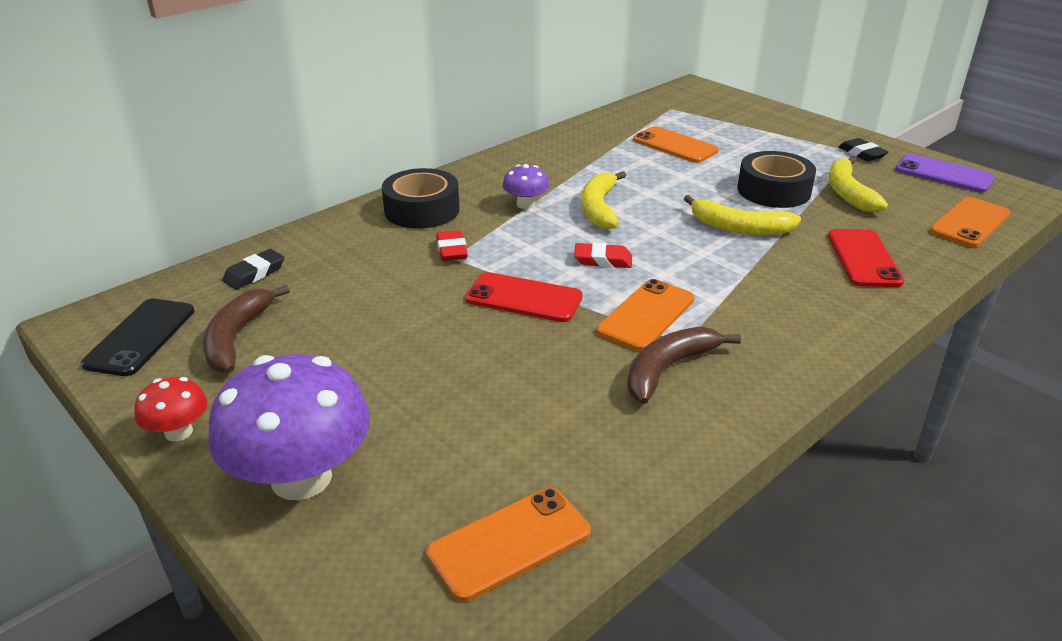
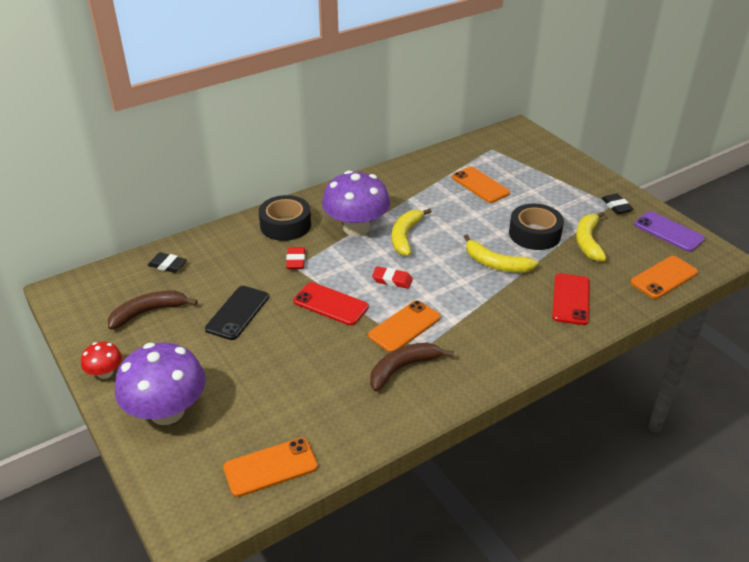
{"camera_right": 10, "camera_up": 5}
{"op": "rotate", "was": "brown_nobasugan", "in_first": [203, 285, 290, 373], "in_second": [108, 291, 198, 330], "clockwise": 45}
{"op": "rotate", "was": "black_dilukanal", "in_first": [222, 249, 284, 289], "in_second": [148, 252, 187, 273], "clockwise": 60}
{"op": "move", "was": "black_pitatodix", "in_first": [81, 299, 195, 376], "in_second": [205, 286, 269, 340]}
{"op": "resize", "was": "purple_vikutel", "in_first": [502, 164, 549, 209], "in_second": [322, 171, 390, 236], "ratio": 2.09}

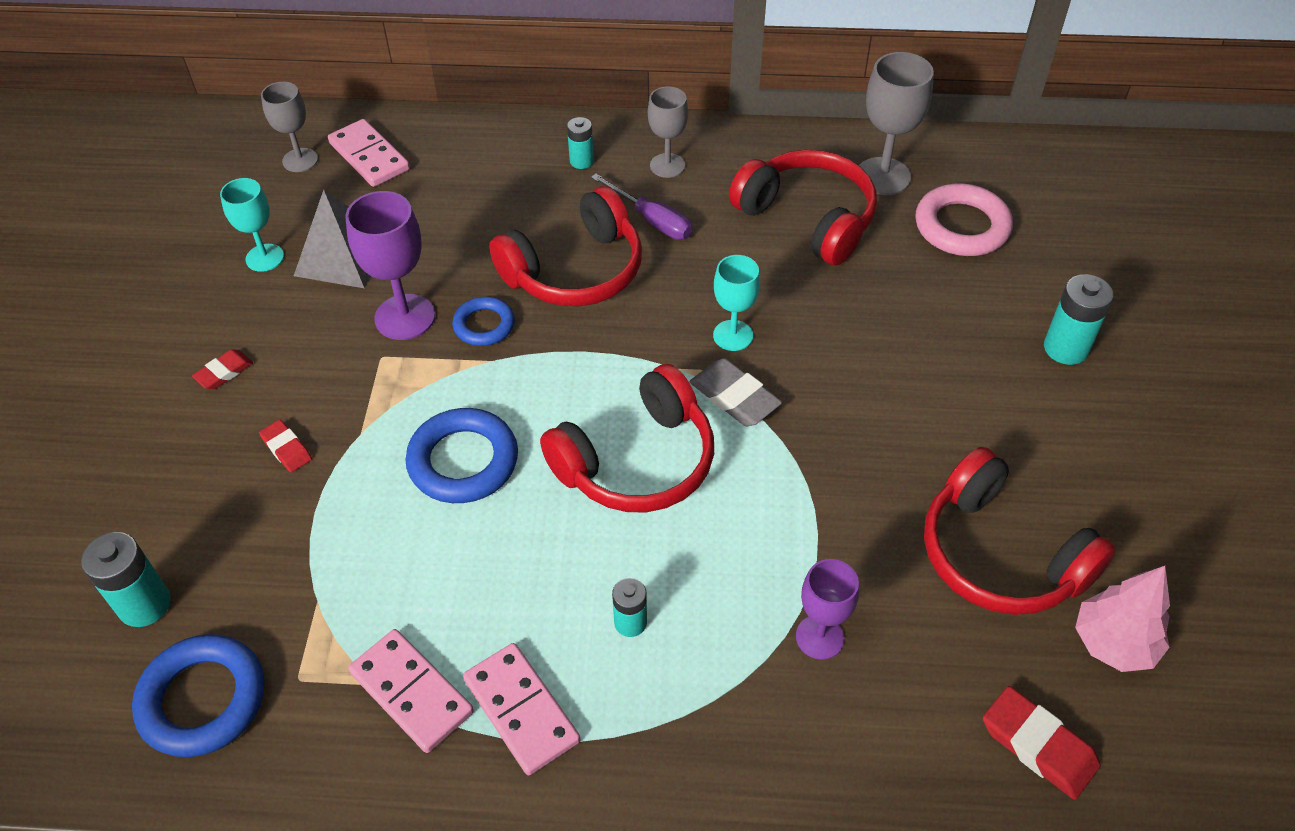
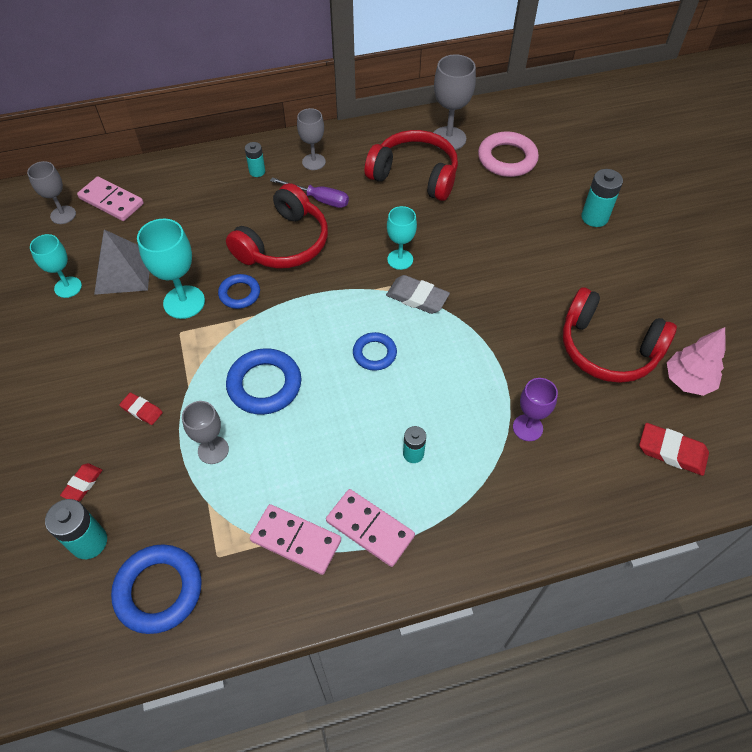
{"camera_right": -20, "camera_up": 5}
{"op": "move", "was": "red_dilukanal", "in_first": [192, 349, 253, 390], "in_second": [60, 463, 102, 501]}
{"op": "recolor", "was": "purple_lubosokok", "now": "turquoise_lubosokok", "in_first": [345, 191, 435, 340], "in_second": [137, 219, 205, 319]}
{"op": "insert", "now": "grey_lubosokok", "in_second": [182, 401, 229, 464]}
{"op": "replace", "was": "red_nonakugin", "now": "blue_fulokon", "in_first": [540, 364, 714, 512], "in_second": [353, 332, 397, 371]}

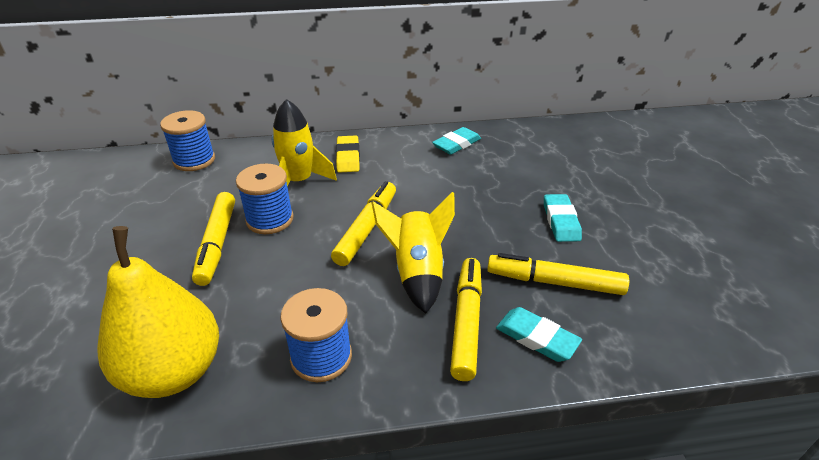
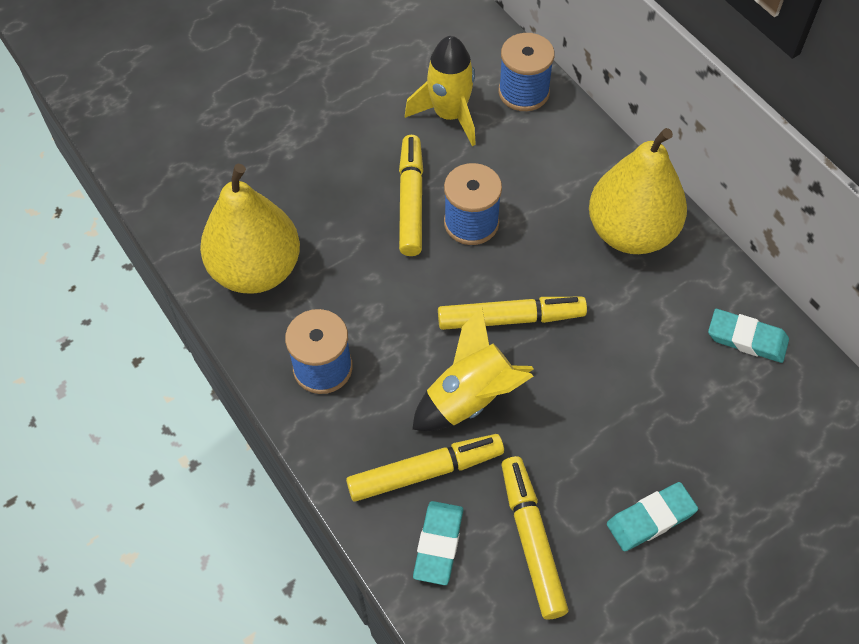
{"camera_right": 65, "camera_up": 20}
{"op": "rotate", "was": "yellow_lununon", "in_first": [192, 192, 235, 286], "in_second": [399, 135, 423, 256], "clockwise": 120}
{"op": "move", "was": "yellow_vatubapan", "in_first": [272, 99, 337, 186], "in_second": [405, 36, 476, 146]}
{"op": "replace", "was": "yellow_dilukanal", "now": "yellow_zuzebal", "in_first": [336, 136, 360, 173], "in_second": [589, 128, 687, 254]}

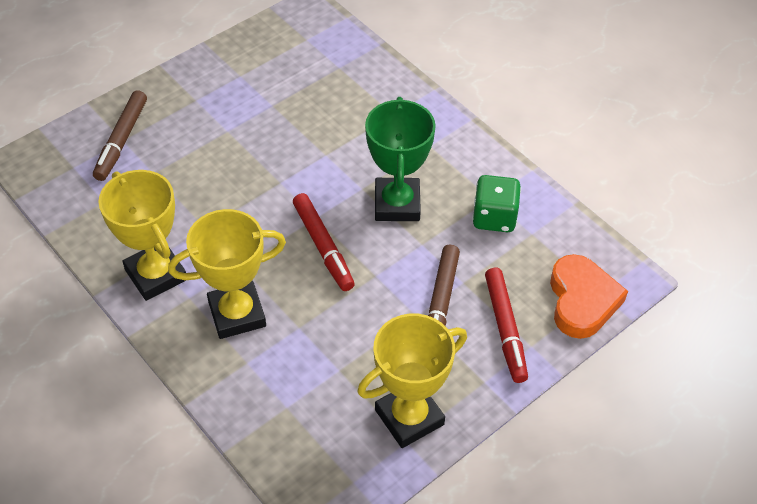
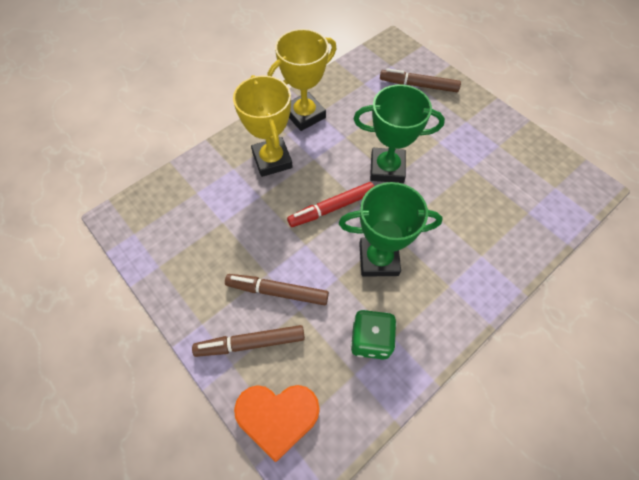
{"camera_right": 90, "camera_up": 10}
{"op": "recolor", "was": "red_lununon", "now": "brown_lununon", "in_first": [485, 268, 528, 383], "in_second": [192, 325, 305, 357]}
{"op": "insert", "now": "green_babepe", "in_second": [354, 85, 445, 183]}
{"op": "delete", "was": "yellow_babepe", "in_first": [357, 314, 467, 448]}

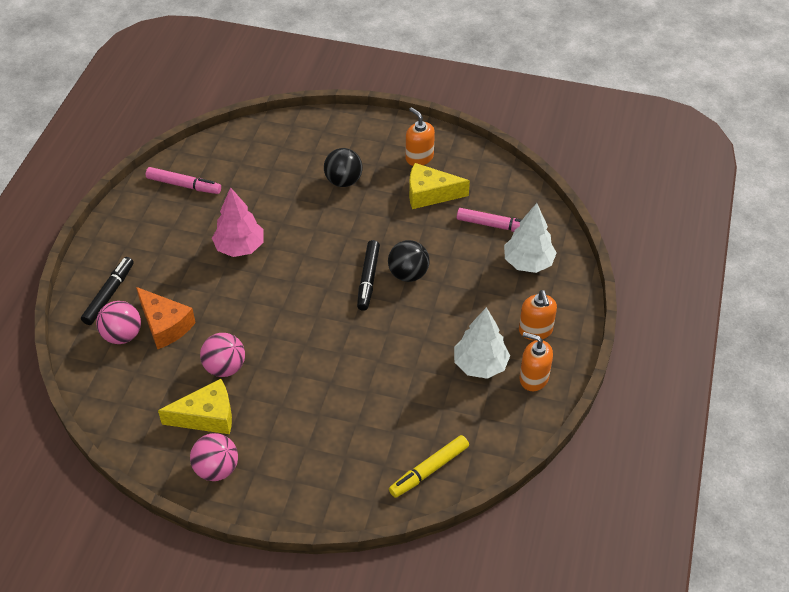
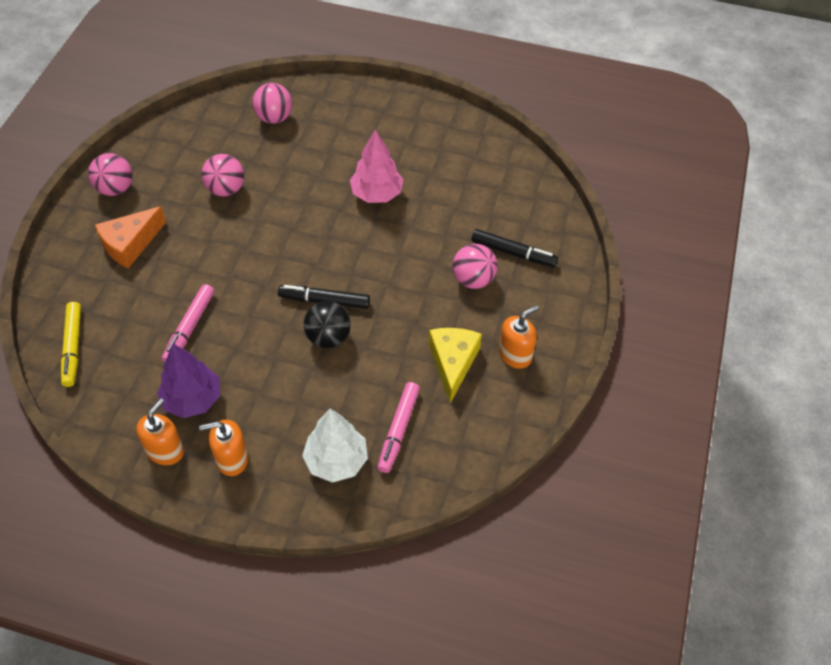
{"camera_right": 90, "camera_up": 5}
{"op": "rotate", "was": "yellow_lununon", "in_first": [389, 435, 469, 498], "in_second": [61, 302, 81, 387], "clockwise": -150}
{"op": "move", "was": "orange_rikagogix", "in_first": [136, 287, 196, 349], "in_second": [95, 206, 166, 268]}
{"op": "recolor", "was": "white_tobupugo", "now": "purple_tobupugo", "in_first": [454, 307, 510, 379], "in_second": [157, 343, 220, 418]}
{"op": "move", "was": "pink_lununon", "in_first": [146, 167, 221, 194], "in_second": [162, 284, 214, 362]}
{"op": "recolor", "was": "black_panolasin", "now": "pink_panolasin", "in_first": [324, 148, 363, 187], "in_second": [452, 244, 498, 289]}
{"op": "move", "was": "black_lununon", "in_first": [81, 257, 134, 325], "in_second": [471, 229, 558, 267]}
{"op": "delete", "was": "yellow_rikagogix", "in_first": [158, 379, 232, 434]}

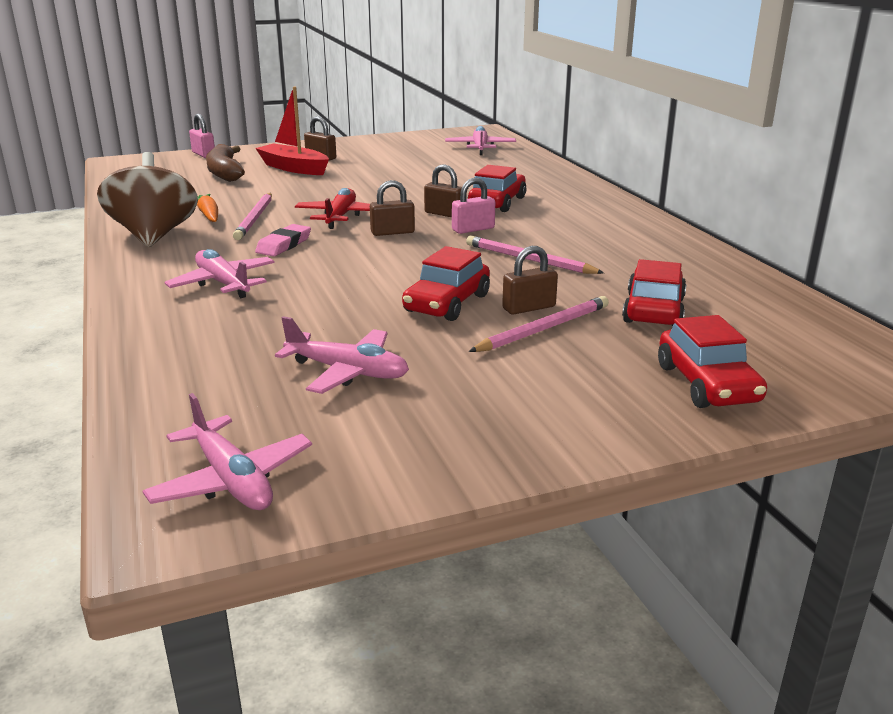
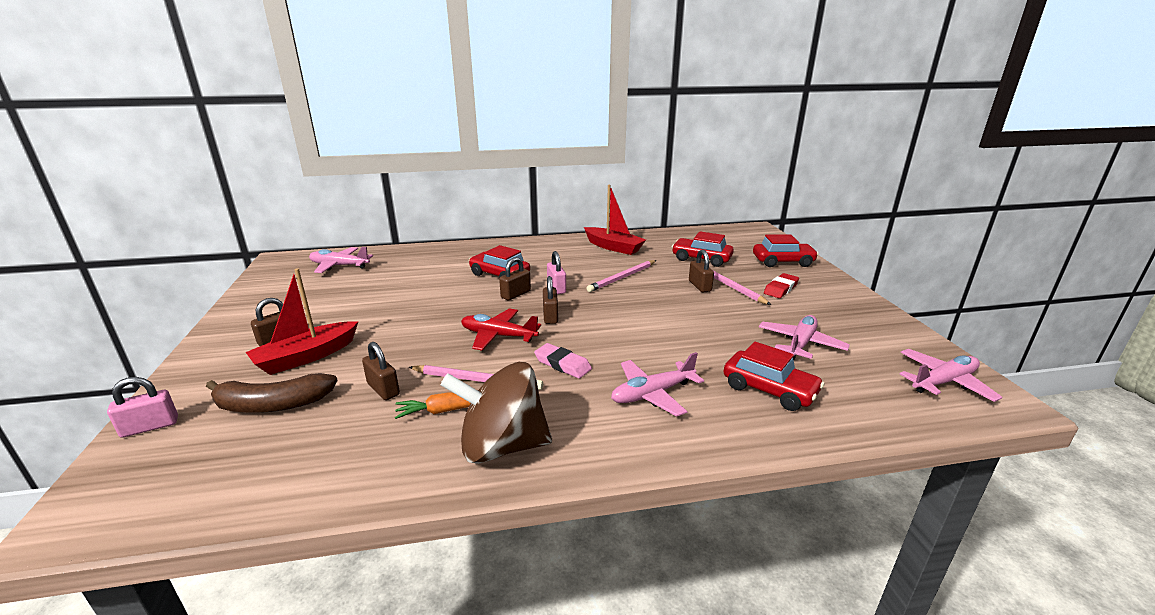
{"camera_right": -80, "camera_up": 0}
{"op": "insert", "now": "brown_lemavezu", "in_second": [362, 342, 400, 400]}
{"op": "insert", "now": "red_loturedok", "in_second": [584, 185, 646, 255]}
{"op": "move", "was": "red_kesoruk", "in_first": [402, 246, 490, 321], "in_second": [723, 342, 824, 411]}
{"op": "insert", "now": "red_dilukanal", "in_second": [764, 273, 799, 298]}

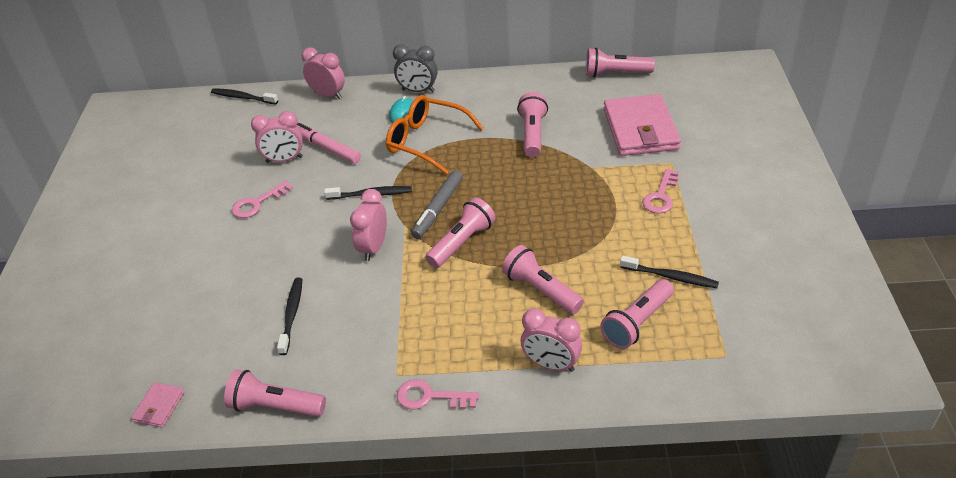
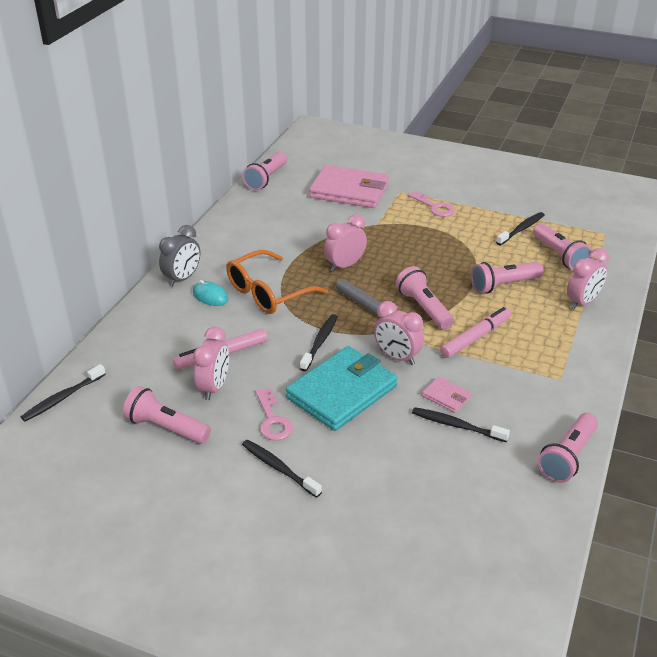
{"camera_right": -70, "camera_up": -5}
{"op": "move", "was": "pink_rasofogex", "in_first": [517, 92, 548, 157], "in_second": [123, 386, 211, 444]}
{"op": "insert", "now": "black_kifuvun", "in_second": [242, 440, 322, 498]}
{"op": "insert", "now": "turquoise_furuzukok", "in_second": [286, 346, 398, 431]}
{"op": "move", "was": "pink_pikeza", "in_first": [302, 47, 345, 99], "in_second": [324, 214, 367, 272]}
{"op": "move", "was": "pink_furuzukok", "in_first": [131, 382, 185, 428], "in_second": [422, 376, 472, 413]}
{"op": "insert", "now": "pink_lununon", "in_second": [440, 307, 511, 358]}
{"op": "delete", "was": "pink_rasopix", "in_first": [397, 379, 479, 410]}

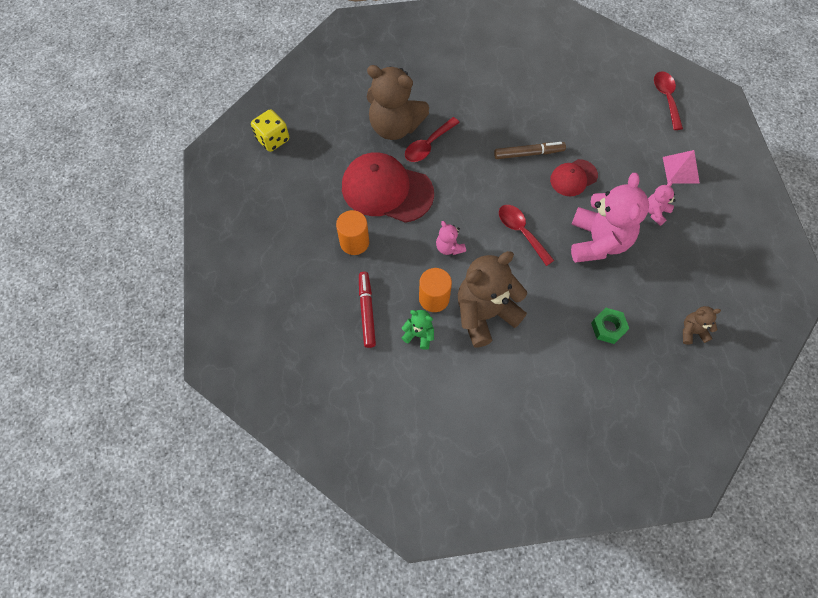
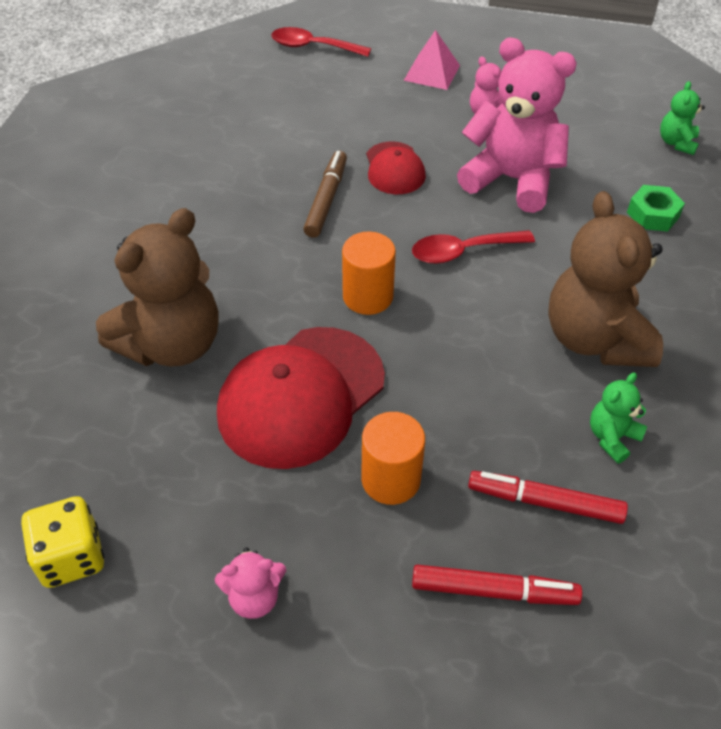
{"camera_right": -70, "camera_up": -15}
{"op": "move", "was": "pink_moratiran", "in_first": [436, 221, 466, 255], "in_second": [215, 548, 286, 619]}
{"op": "move", "was": "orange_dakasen", "in_first": [419, 268, 452, 312], "in_second": [342, 231, 396, 315]}
{"op": "insert", "now": "red_lununon", "in_second": [412, 564, 582, 605]}
{"op": "recolor", "was": "brown_moratiran", "now": "green_moratiran", "in_first": [683, 306, 721, 345], "in_second": [660, 81, 705, 155]}
{"op": "delete", "was": "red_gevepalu", "in_first": [405, 117, 460, 162]}

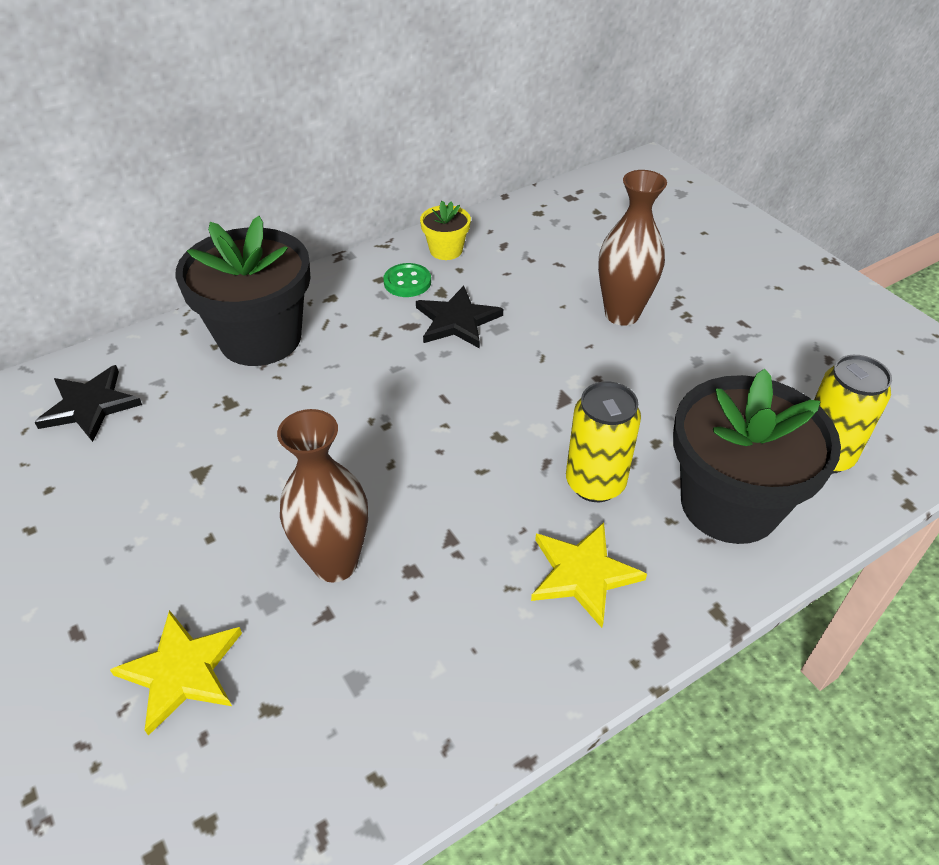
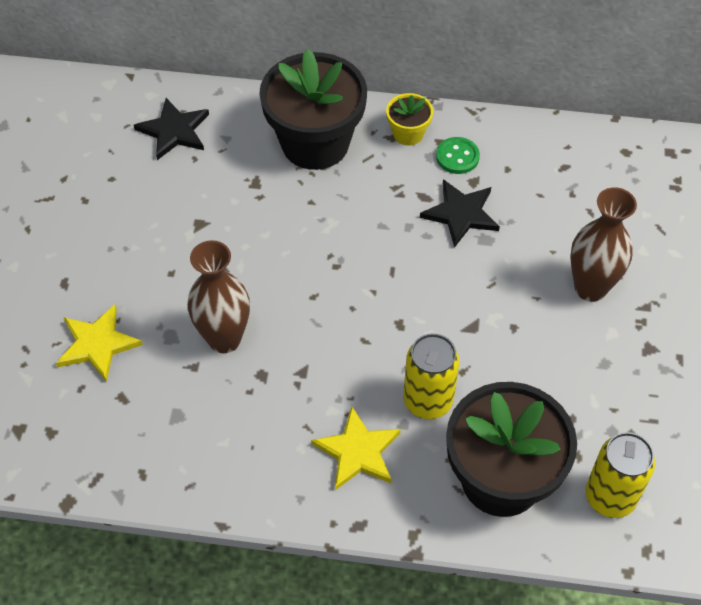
{"camera_right": 40, "camera_up": 10}
{"op": "move", "was": "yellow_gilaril", "in_first": [420, 201, 471, 260], "in_second": [386, 93, 433, 146]}

